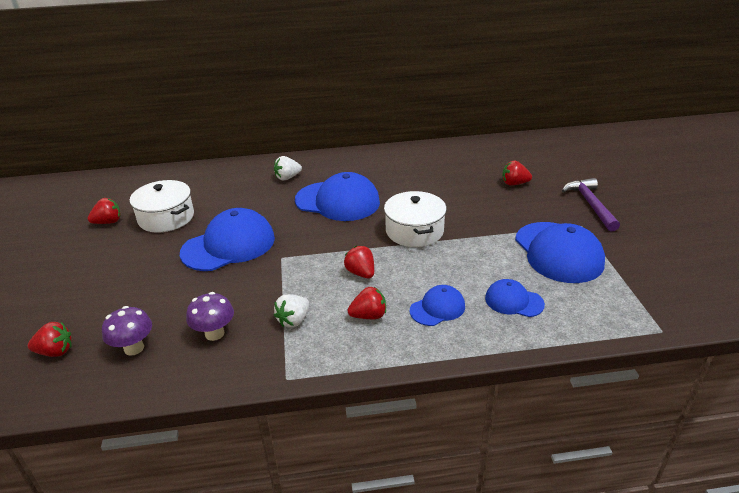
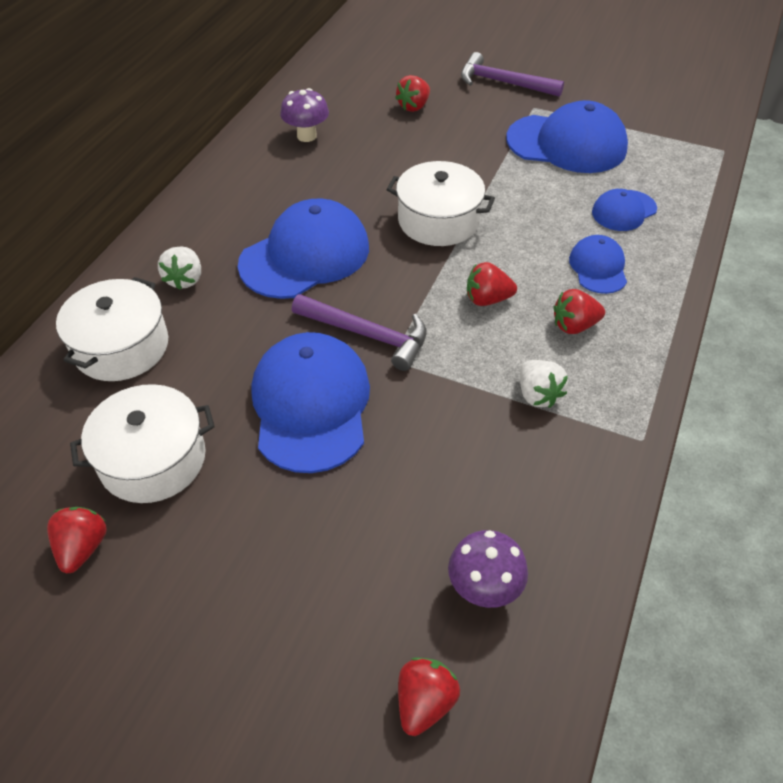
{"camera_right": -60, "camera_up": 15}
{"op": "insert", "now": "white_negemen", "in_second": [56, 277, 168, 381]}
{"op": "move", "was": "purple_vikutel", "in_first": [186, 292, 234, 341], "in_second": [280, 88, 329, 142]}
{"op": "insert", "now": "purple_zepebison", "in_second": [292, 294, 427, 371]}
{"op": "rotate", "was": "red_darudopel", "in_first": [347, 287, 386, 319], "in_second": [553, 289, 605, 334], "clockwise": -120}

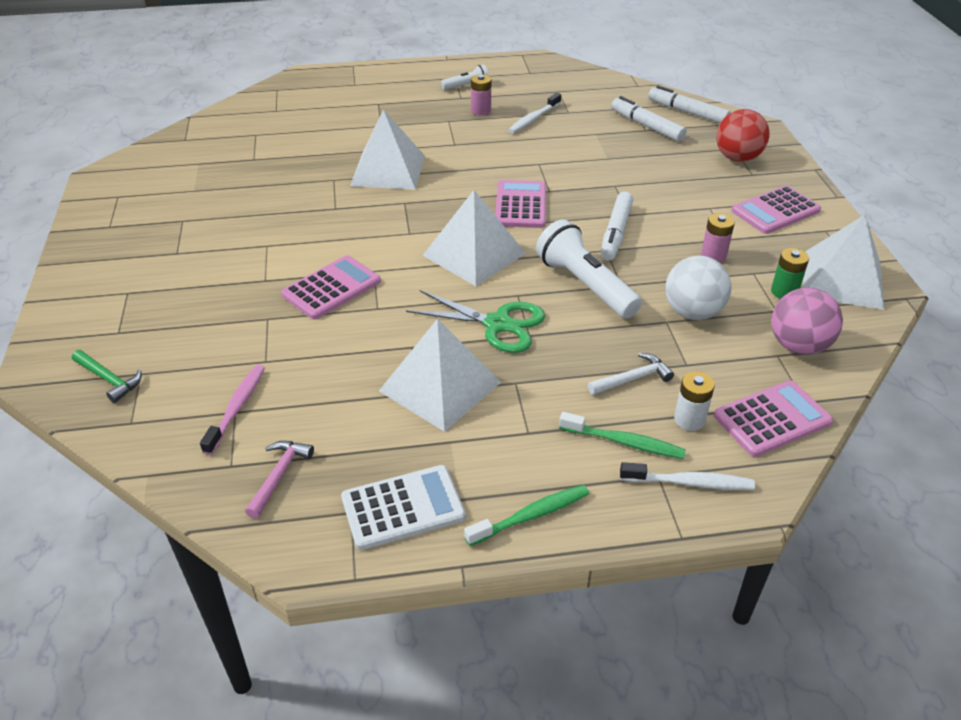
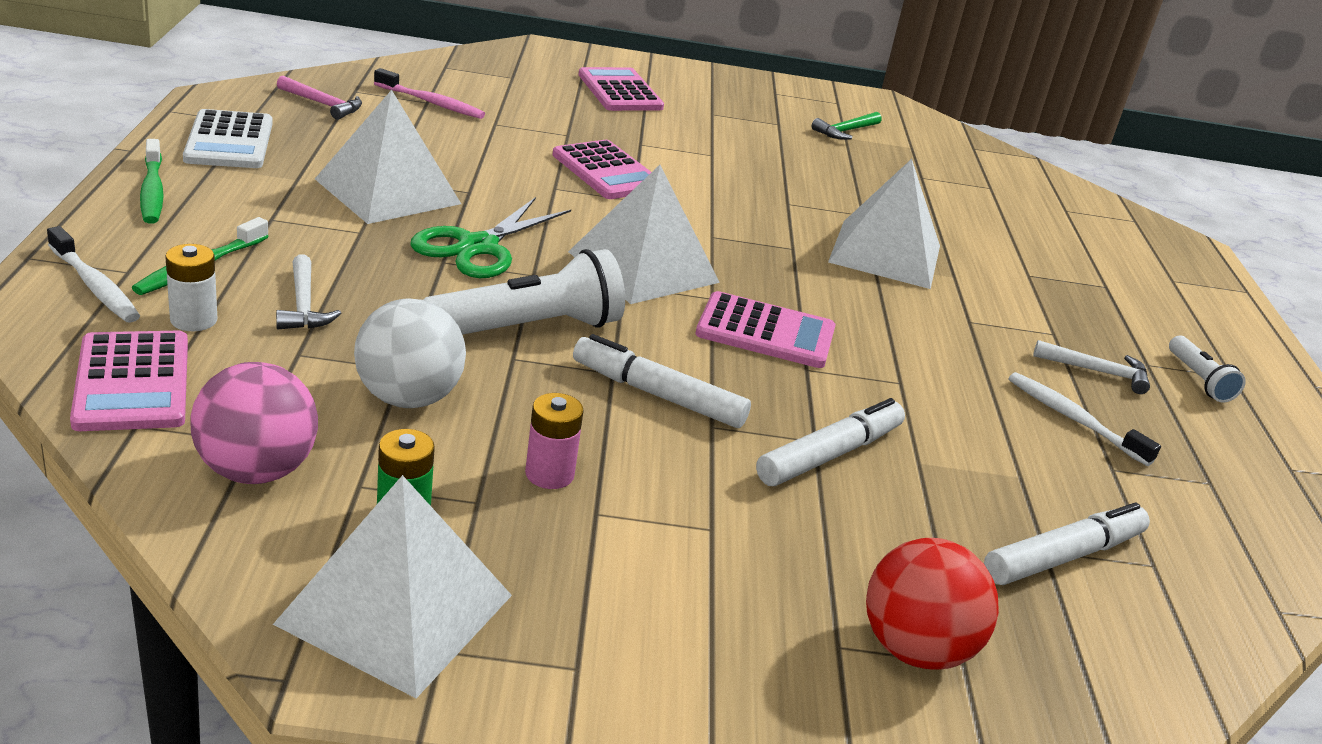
{"camera_right": 95, "camera_up": -10}
{"op": "rotate", "was": "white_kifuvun", "in_first": [620, 462, 755, 490], "in_second": [47, 226, 140, 323], "clockwise": -60}
{"op": "move", "was": "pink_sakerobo", "in_first": [731, 185, 821, 234], "in_second": [578, 67, 664, 111]}
{"op": "move", "was": "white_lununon", "in_first": [648, 85, 731, 123], "in_second": [756, 398, 905, 486]}
{"op": "move", "was": "green_zepebison", "in_first": [72, 350, 142, 403], "in_second": [811, 112, 882, 140]}
{"op": "replace", "was": "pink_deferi", "now": "white_zepebison", "in_first": [471, 74, 491, 116], "in_second": [1033, 340, 1150, 394]}

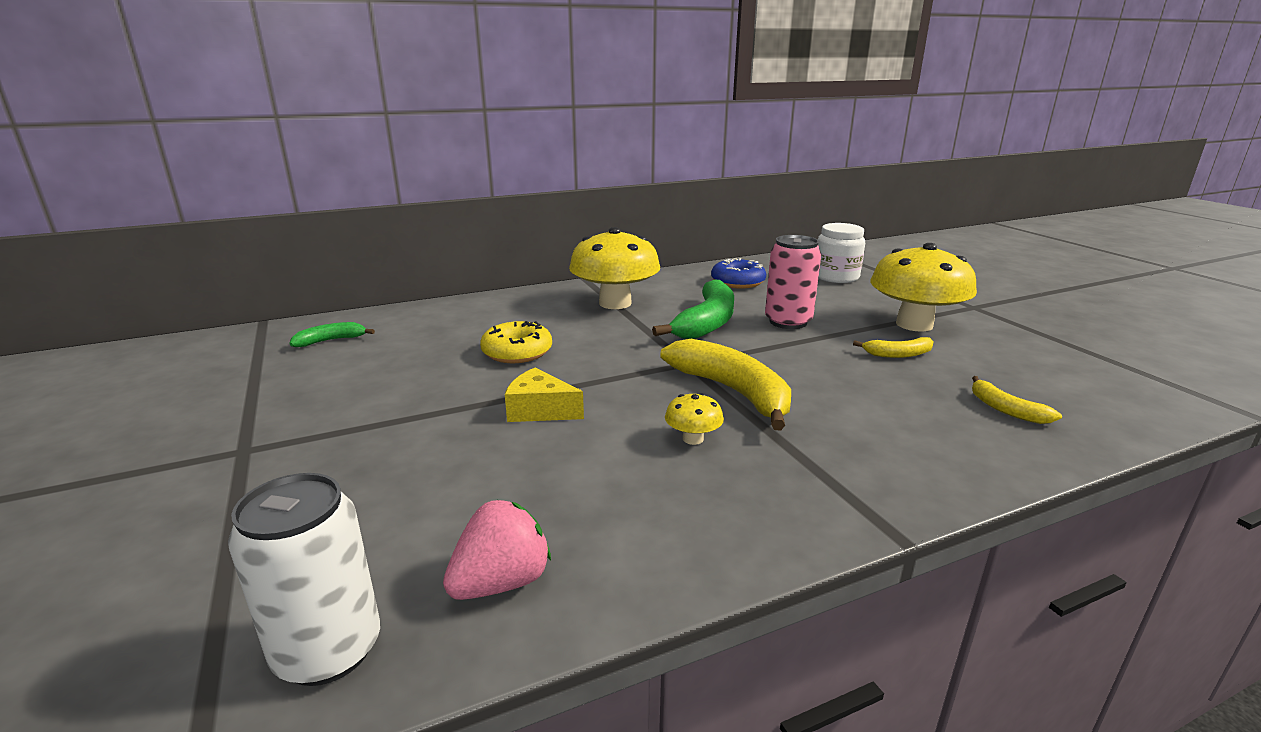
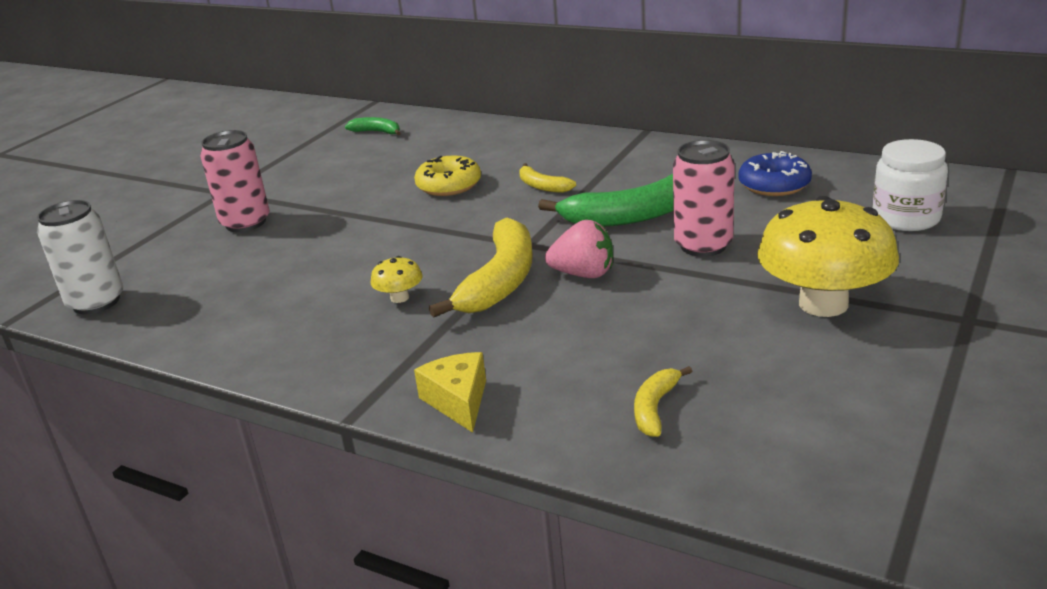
{"camera_right": 55, "camera_up": 5}
{"op": "insert", "now": "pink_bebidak", "in_second": [200, 130, 270, 232]}
{"op": "move", "was": "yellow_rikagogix", "in_first": [505, 368, 584, 422], "in_second": [414, 352, 486, 433]}
{"op": "move", "was": "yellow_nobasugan", "in_first": [853, 337, 933, 358], "in_second": [519, 163, 576, 193]}
{"op": "move", "was": "pink_darudopel", "in_first": [443, 500, 551, 600], "in_second": [545, 220, 613, 278]}
{"op": "delete", "was": "yellow_vikutel", "in_first": [569, 227, 660, 309]}

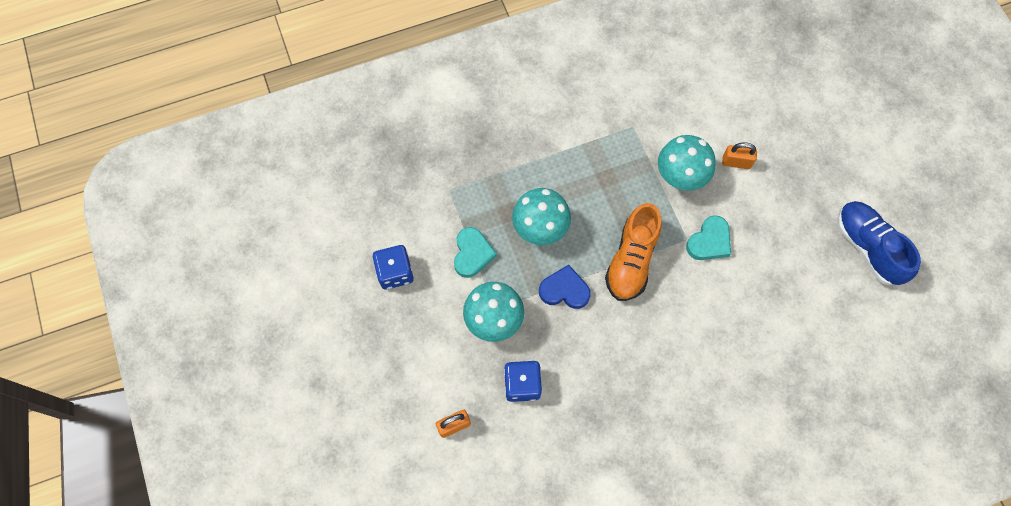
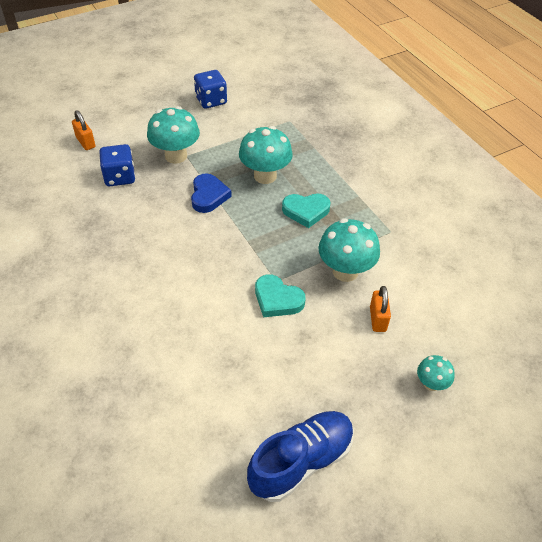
{"camera_right": 80, "camera_up": -20}
{"op": "move", "was": "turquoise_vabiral", "in_first": [454, 227, 497, 278], "in_second": [282, 193, 331, 228]}
{"op": "insert", "now": "turquoise_vikutel", "in_second": [417, 355, 455, 391]}
{"op": "delete", "was": "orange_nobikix", "in_first": [605, 203, 662, 301]}

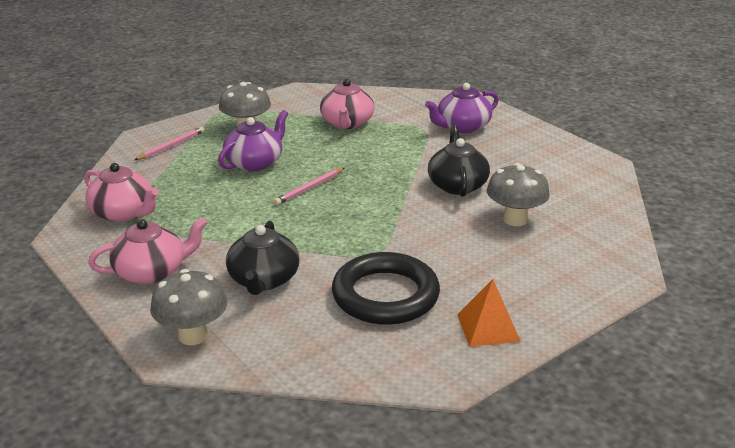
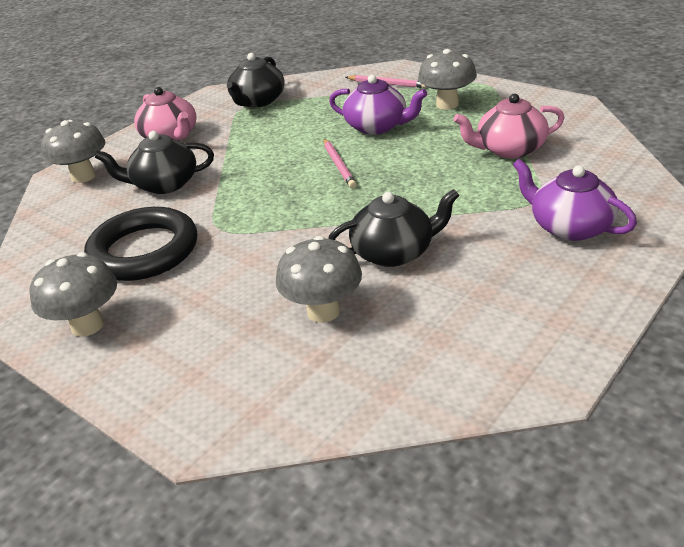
{"camera_right": 80, "camera_up": 5}
{"op": "replace", "was": "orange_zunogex", "now": "grey_vikutel", "in_first": [457, 279, 521, 347], "in_second": [30, 252, 117, 337]}
{"op": "recolor", "was": "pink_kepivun", "now": "black_kepivun", "in_first": [84, 163, 159, 222], "in_second": [227, 53, 285, 107]}
{"op": "rotate", "was": "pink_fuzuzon", "in_first": [274, 168, 344, 205], "in_second": [324, 139, 357, 188], "clockwise": -135}

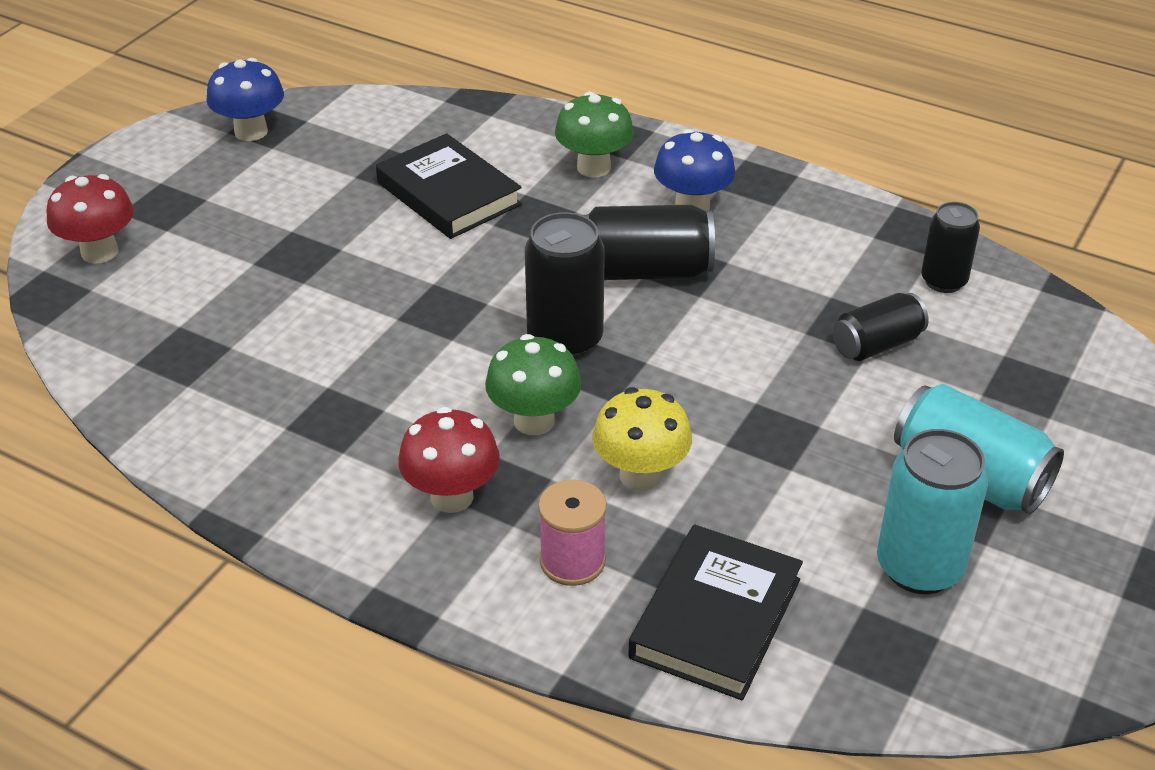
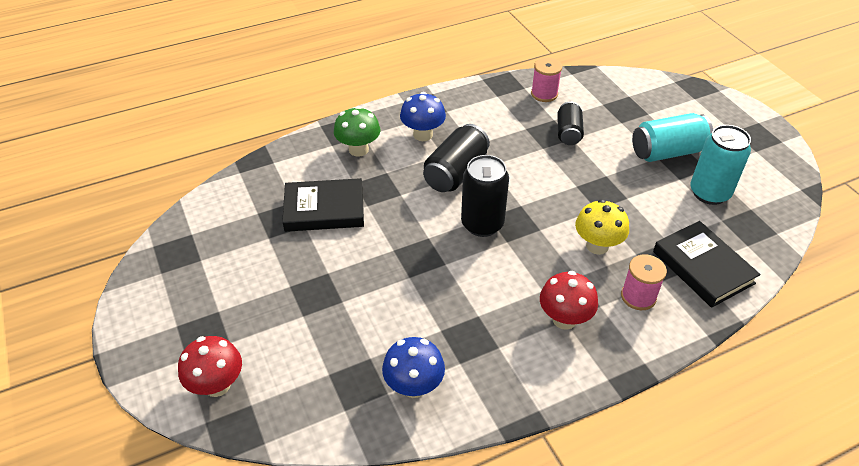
{"camera_right": -55, "camera_up": 5}
{"op": "move", "was": "blue_vikutel", "in_first": [206, 58, 284, 141], "in_second": [382, 337, 445, 398]}
{"op": "replace", "was": "black_bebidak", "now": "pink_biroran", "in_first": [921, 202, 980, 293], "in_second": [531, 57, 562, 102]}
{"op": "delete", "was": "green_vikutel", "in_first": [485, 334, 581, 435]}

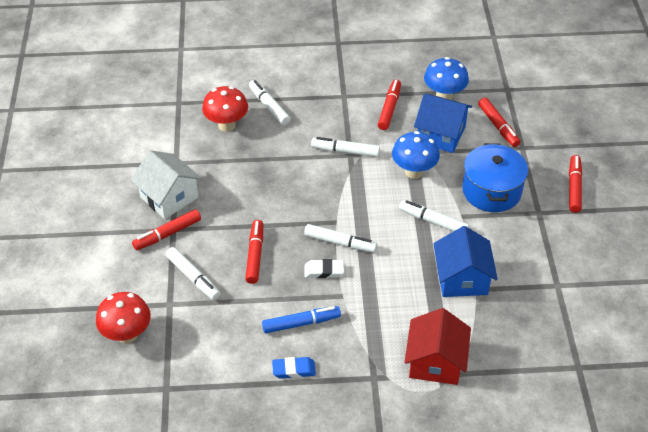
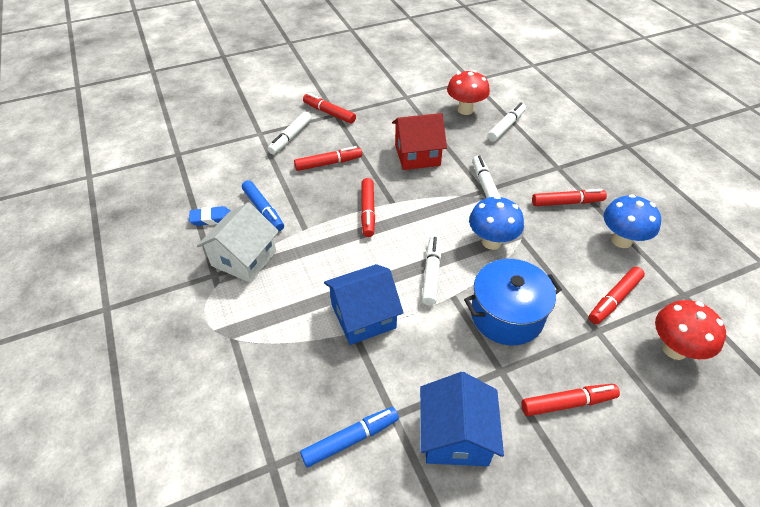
{"camera_right": 70, "camera_up": 0}
{"op": "rotate", "was": "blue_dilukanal", "in_first": [272, 357, 316, 379], "in_second": [189, 206, 231, 226], "clockwise": -75}
{"op": "move", "was": "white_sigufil", "in_first": [131, 150, 202, 219], "in_second": [197, 202, 279, 283]}
{"op": "insert", "now": "blue_lununon", "in_second": [300, 407, 399, 467]}
{"op": "recolor", "was": "white_lununon", "now": "red_lununon", "in_first": [304, 224, 377, 253], "in_second": [361, 178, 375, 237]}
{"op": "move", "was": "red_sigufil", "in_first": [404, 308, 471, 385], "in_second": [392, 113, 447, 170]}
{"op": "move", "was": "blue_sigufil", "in_first": [414, 94, 472, 153], "in_second": [420, 372, 504, 466]}
{"op": "move", "was": "red_vikutel", "in_first": [96, 292, 151, 344], "in_second": [655, 300, 726, 360]}
{"op": "delete", "was": "white_dilukanal", "in_first": [304, 259, 344, 278]}

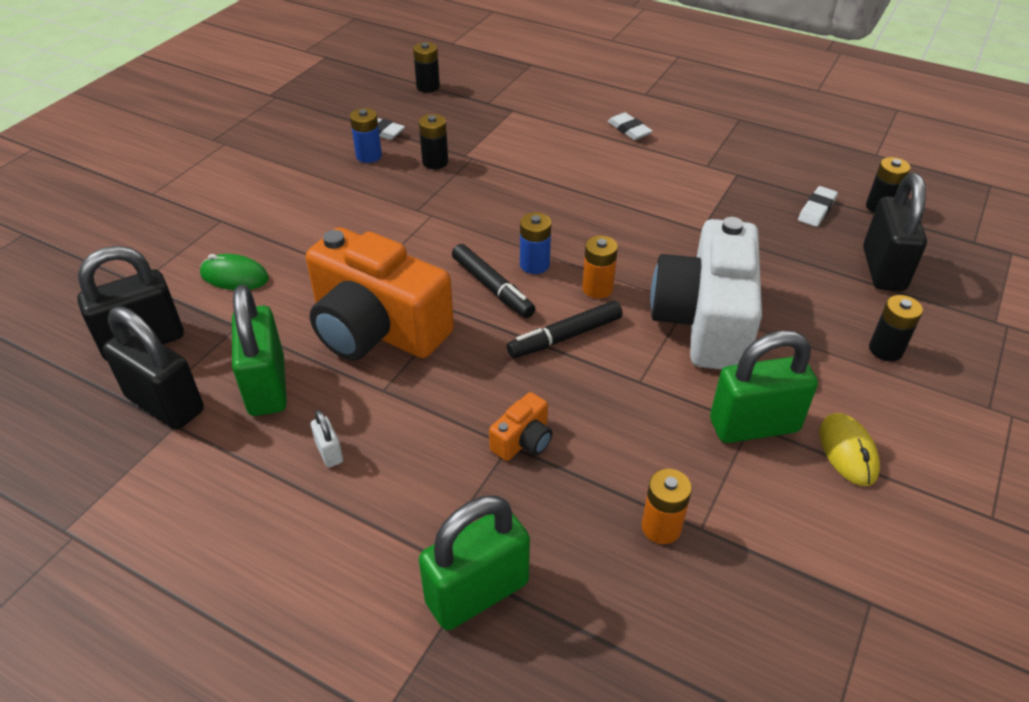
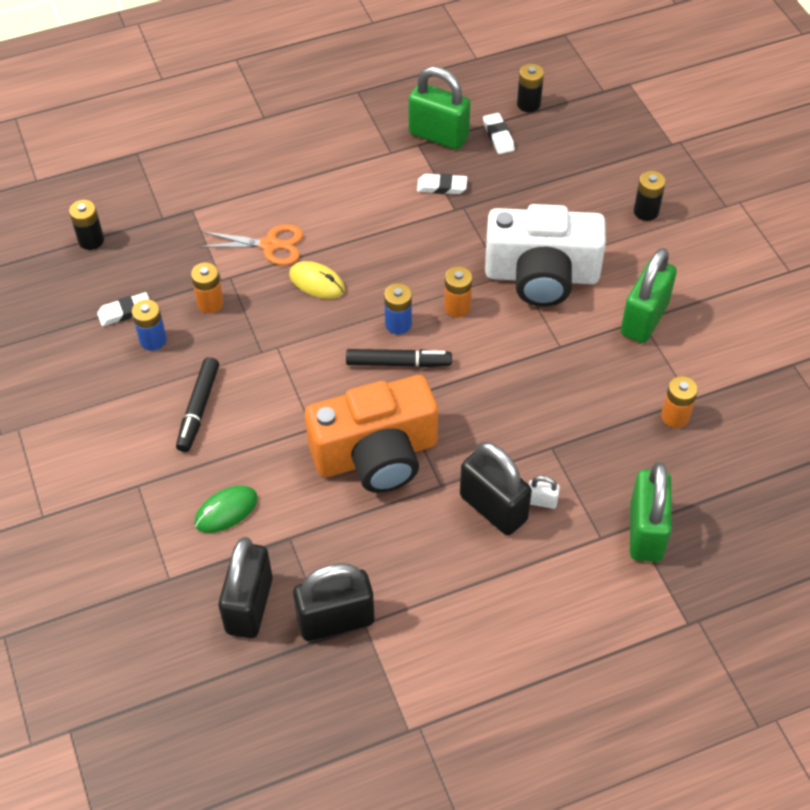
{"camera_right": -50, "camera_up": 10}
{"op": "move", "was": "black_lununon", "in_first": [507, 301, 623, 358], "in_second": [176, 357, 219, 452]}
{"op": "recolor", "was": "black_deferi", "now": "orange_deferi", "in_first": [419, 114, 448, 169], "in_second": [191, 263, 224, 313]}
{"op": "insert", "now": "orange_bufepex", "in_second": [199, 224, 303, 265]}
{"op": "move", "was": "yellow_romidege", "in_first": [820, 413, 880, 486], "in_second": [289, 261, 345, 299]}
{"op": "move", "was": "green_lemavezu", "in_first": [232, 285, 287, 416], "in_second": [409, 66, 470, 150]}
{"op": "move", "was": "white_dilukanal", "in_first": [608, 112, 653, 140], "in_second": [417, 173, 467, 194]}
{"op": "move", "was": "black_lemavezu", "in_first": [863, 173, 927, 291], "in_second": [460, 442, 532, 535]}
{"op": "rotate", "was": "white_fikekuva", "in_first": [650, 217, 762, 370], "in_second": [485, 204, 606, 307], "clockwise": -45}
{"op": "move", "was": "white_lemavezu", "in_first": [311, 410, 343, 468], "in_second": [528, 476, 560, 509]}
{"op": "delete", "was": "orange_fikekuva", "in_first": [489, 392, 552, 461]}

